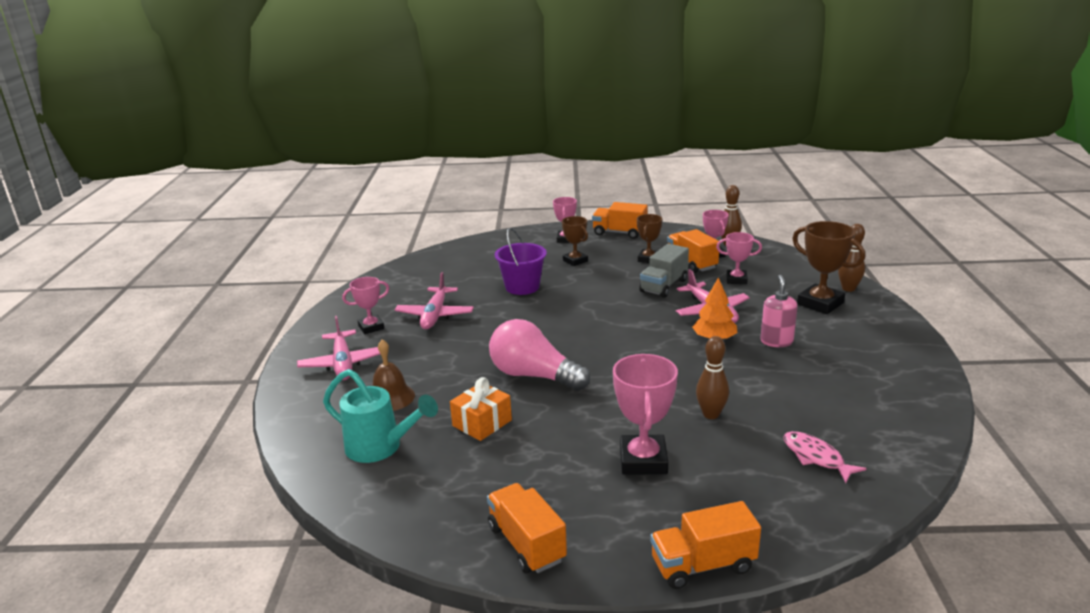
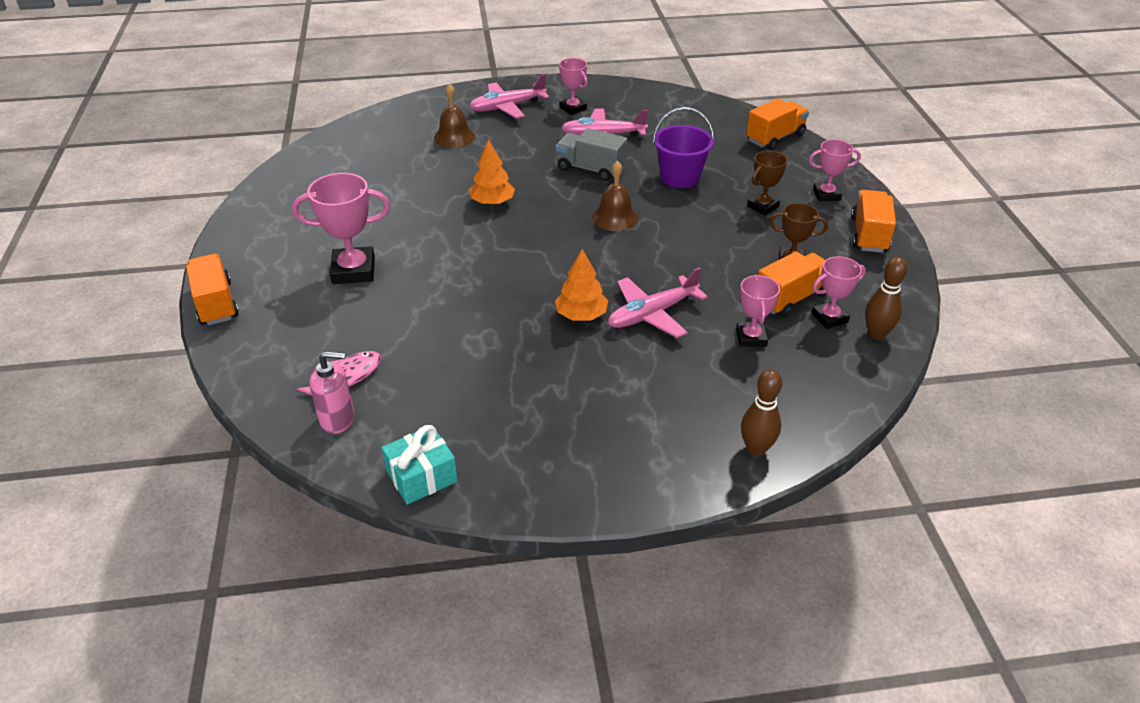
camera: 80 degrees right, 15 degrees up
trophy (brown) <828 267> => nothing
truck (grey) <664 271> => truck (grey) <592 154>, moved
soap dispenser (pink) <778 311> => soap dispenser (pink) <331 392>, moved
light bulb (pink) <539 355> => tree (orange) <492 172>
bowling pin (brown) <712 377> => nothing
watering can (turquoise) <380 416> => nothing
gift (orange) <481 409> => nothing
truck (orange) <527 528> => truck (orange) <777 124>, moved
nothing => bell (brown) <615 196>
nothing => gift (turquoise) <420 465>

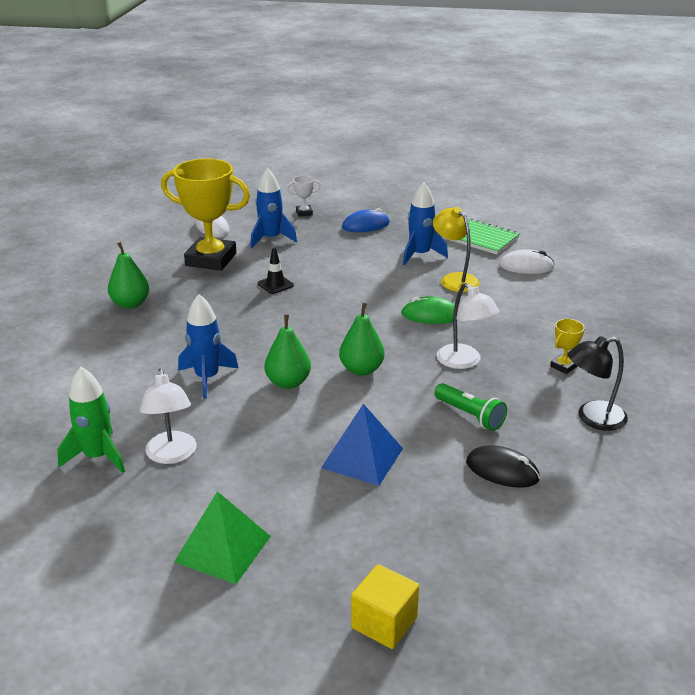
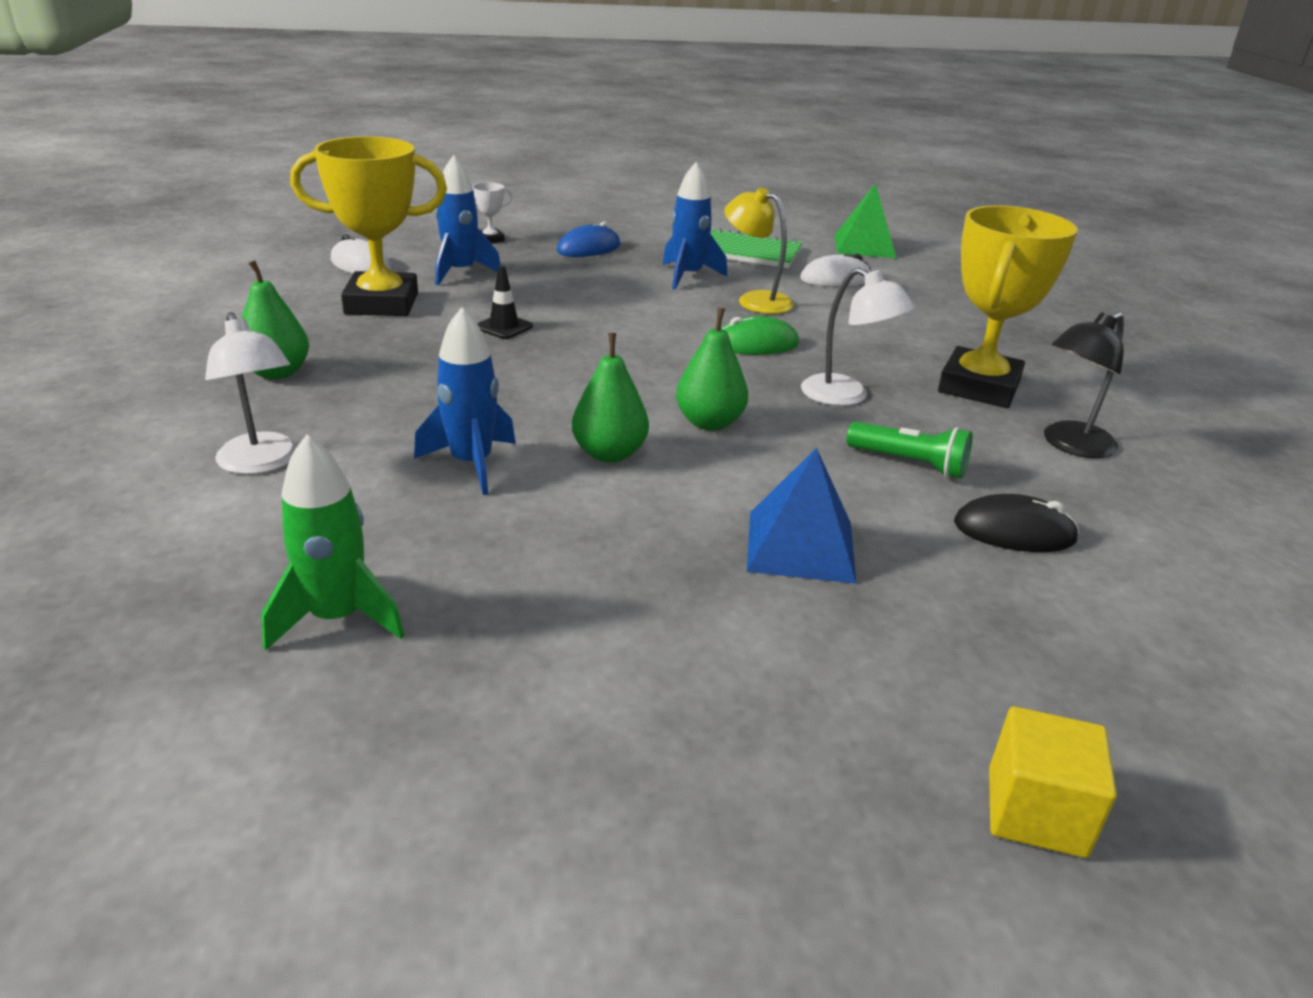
camera: 20 degrees left, 0 degrees up
trophy (yellow) <567 346> => trophy (yellow) <1007 306>, x2.44
lamp (white) <168 416> => lamp (white) <251 393>, moved
pyramid (green) <222 537> => pyramid (green) <865 220>, moved

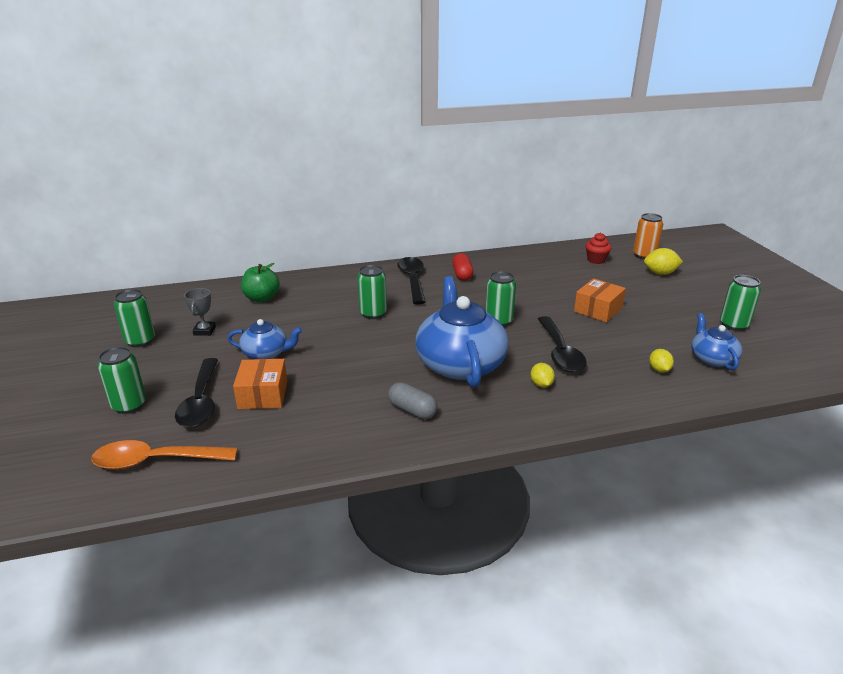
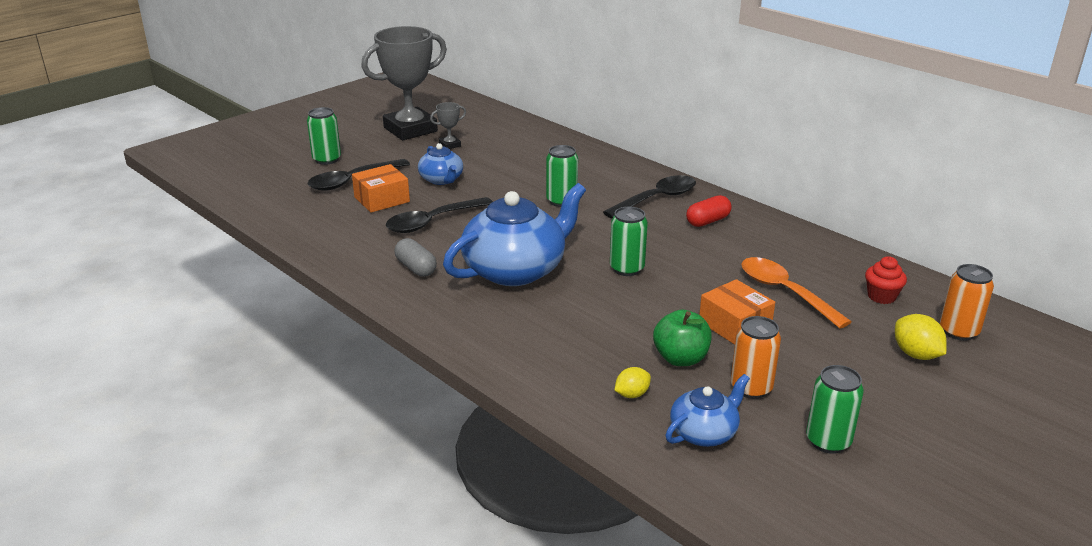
camera: 60 degrees right, 0 degrees up
apple (green) <260 282> => apple (green) <682 338>, moved
box (orange) <600 300> => box (orange) <737 312>, 45 degrees clockwise
can (green) <134 318> => trophy (grey) <404 83>
spoon (black) <562 344> => spoon (black) <439 215>, moved
lemon (yellow) <543 375> => nothing
capsule (grey) <413 400> => capsule (grey) <416 257>, 45 degrees counterclockwise
spoon (orange) <164 455> => spoon (orange) <796 293>, moved
nothing => can (orange) <756 357>

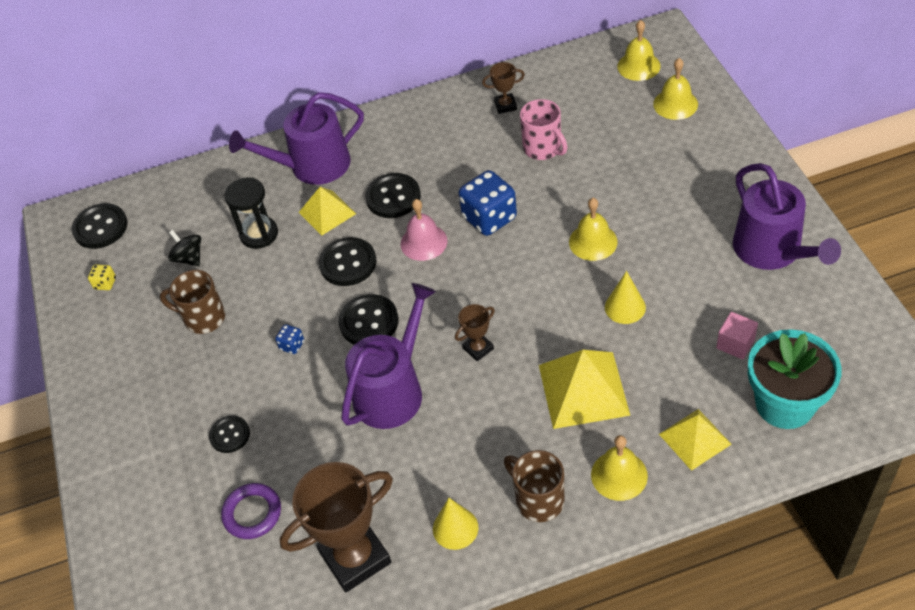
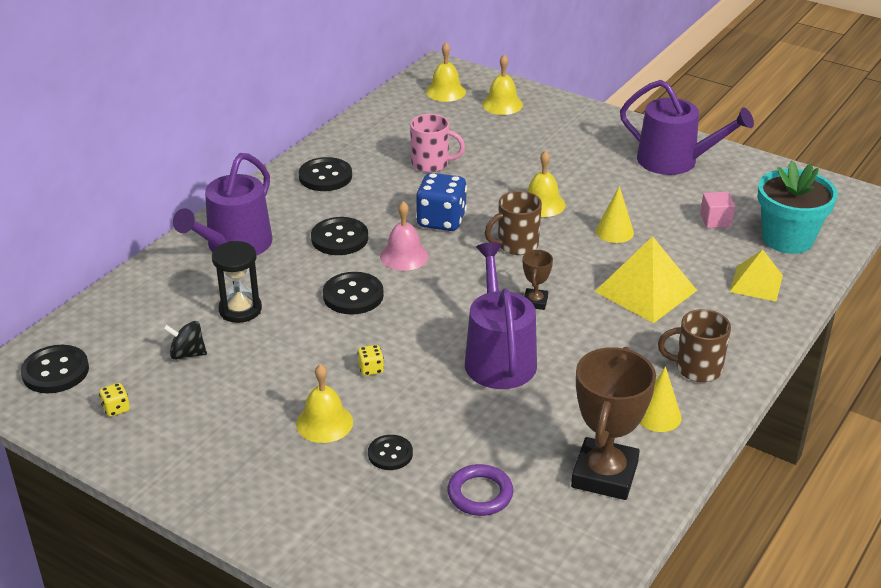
camera: 45 degrees left, 15 degrees down
trophy (brown) <503 88> => nothing
pyramid (yellow) <327 211> => nothing
mug (brown) <192 302> => mug (brown) <513 223>, moved
button (black) <368 319> => button (black) <325 174>, moved
dice (blue) <289 339> => dice (yellow) <370 360>
bell (yellow) <619 468> => bell (yellow) <324 403>, moved

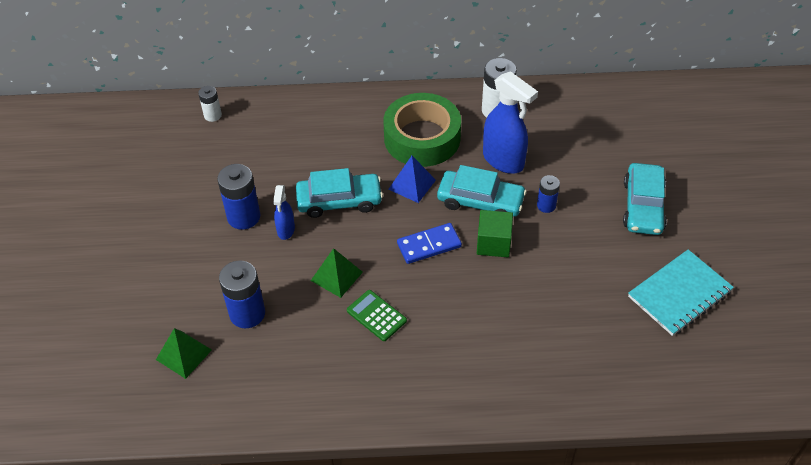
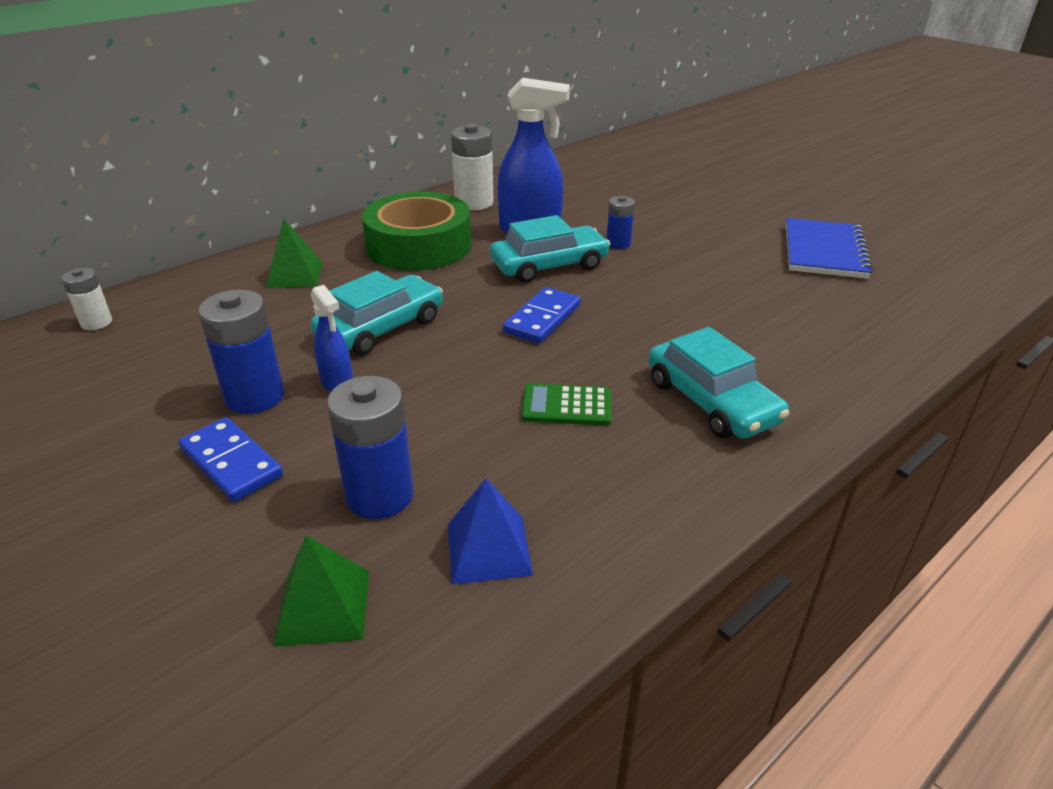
camera: 40 degrees left, 15 degrees down
pyramid (blue) <412 179> => pyramid (blue) <490 531>, moved
car (turquoise) <645 199> => car (turquoise) <718 383>, moved
cube (green) <495 233> => nothing
pyramid (green) <337 273> => pyramid (green) <294 253>, moved
notebook (turquoise) <681 292> => notebook (blue) <829 248>
nothing => domino (blue) <230 459>

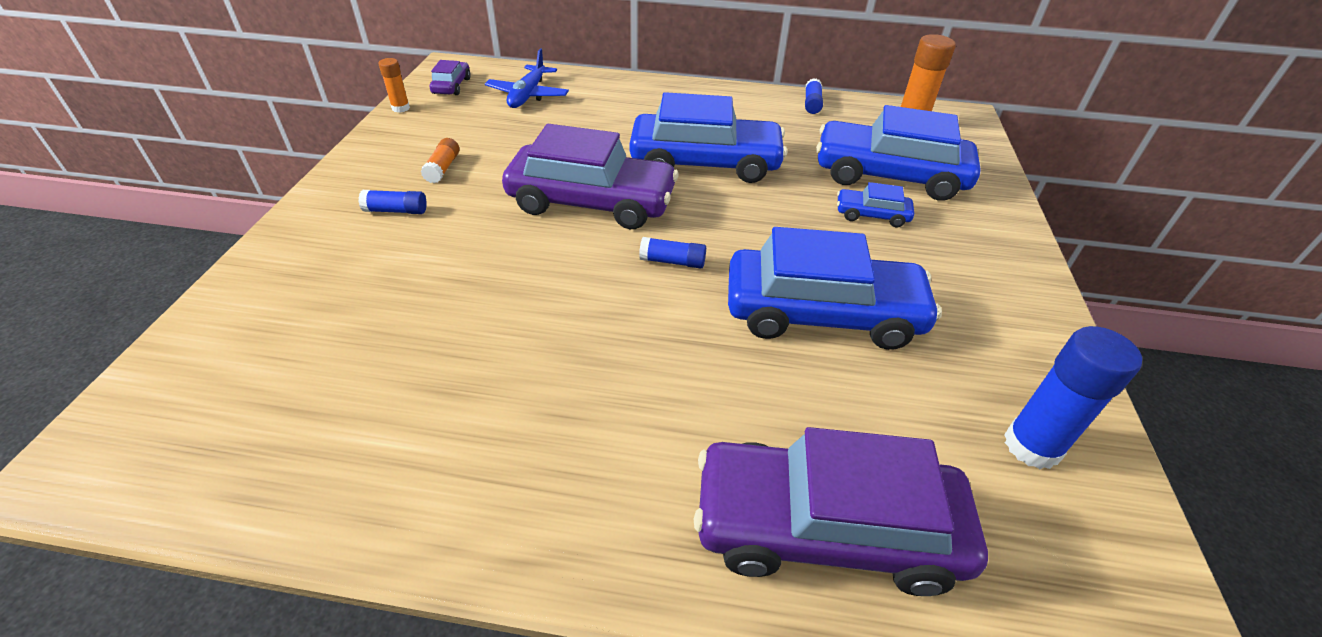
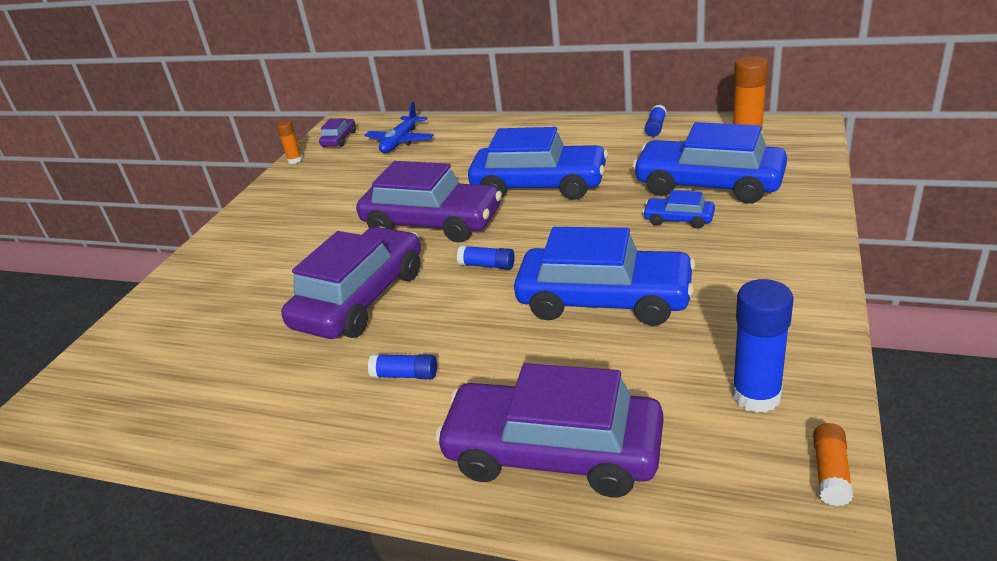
camera: 15 degrees right, 10 degrees down
glue stick (orange) <440 160> => glue stick (orange) <833 464>, moved
glue stick (blue) <392 202> => glue stick (blue) <402 366>, moved
nothing => car (purple) <351 283>

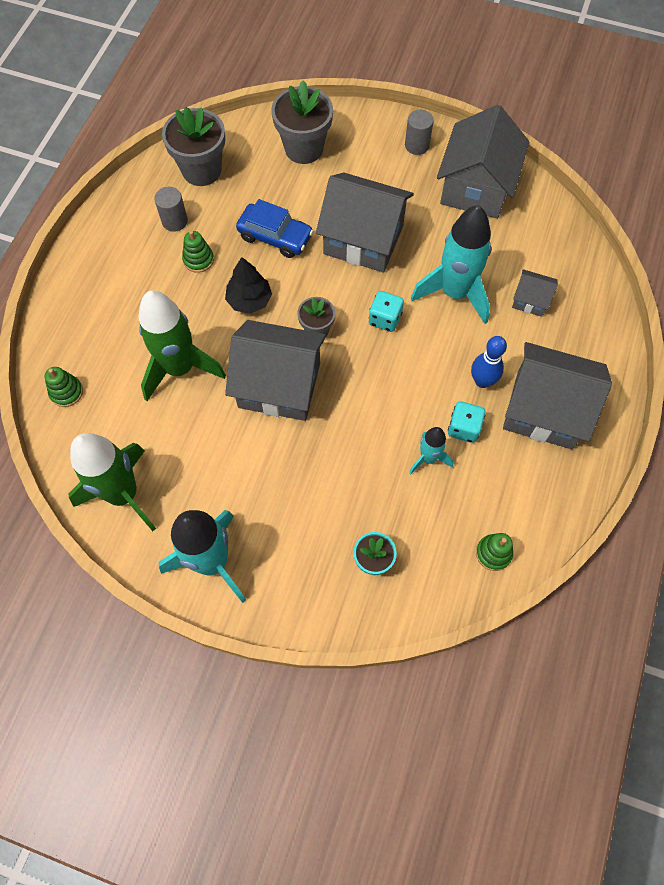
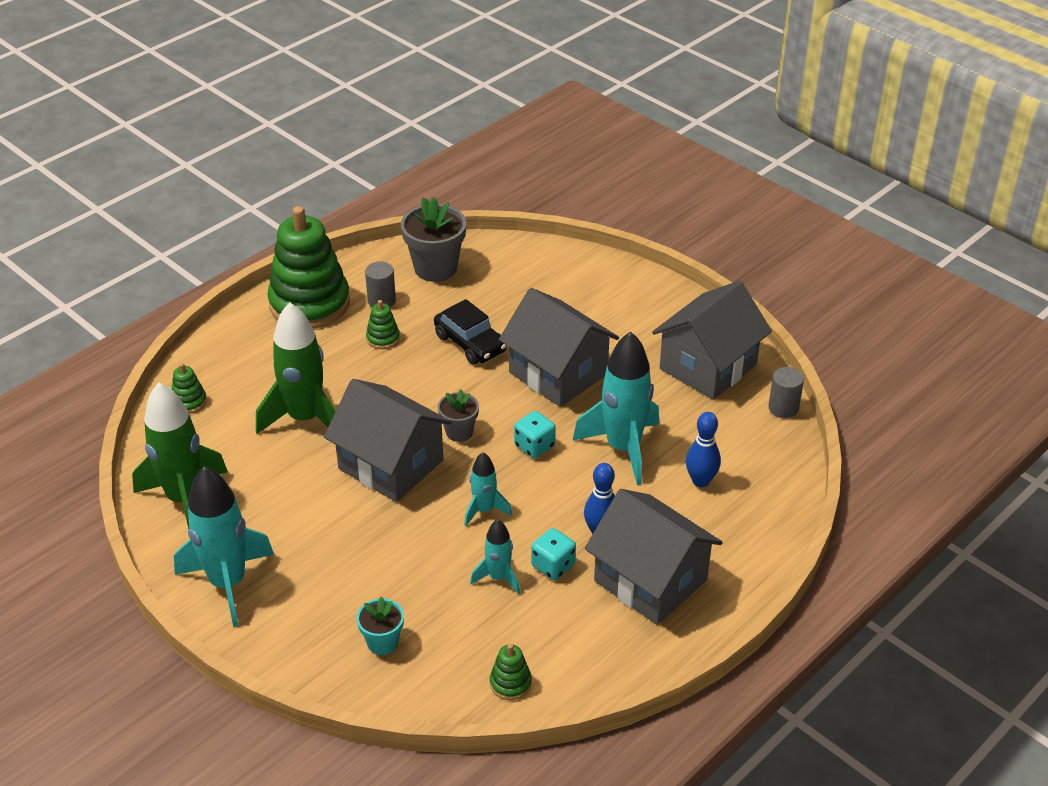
camera: 25 degrees right, 25 degrees down
flower pot (grey) <302 122> => nothing
cylinder (grey) <419 132> => cylinder (grey) <786 392>, moved
car (blue) <274 228> => car (black) <470 332>
tree (black) <248 285> => nothing
house (grey) <535 293> => bowling pin (blue) <703 449>
nothing => stacking toy (green) <308 267>
nothing => rocket (turquoise) <488 489>

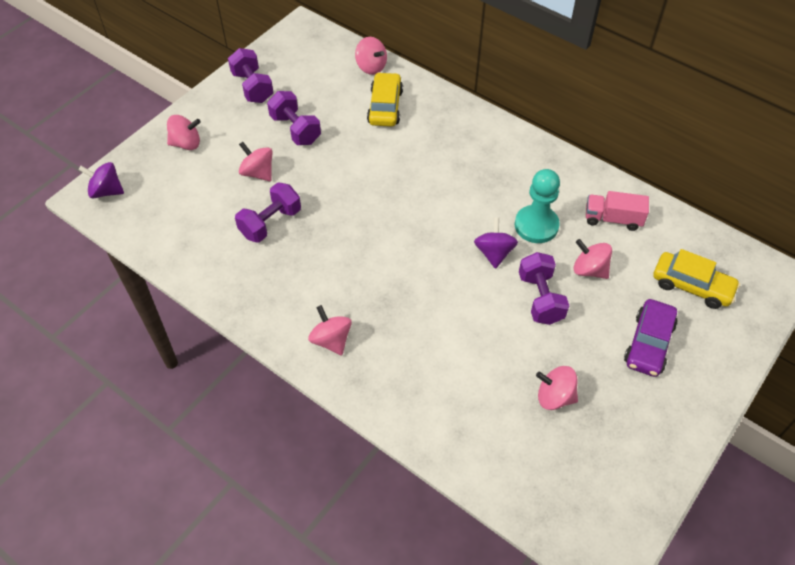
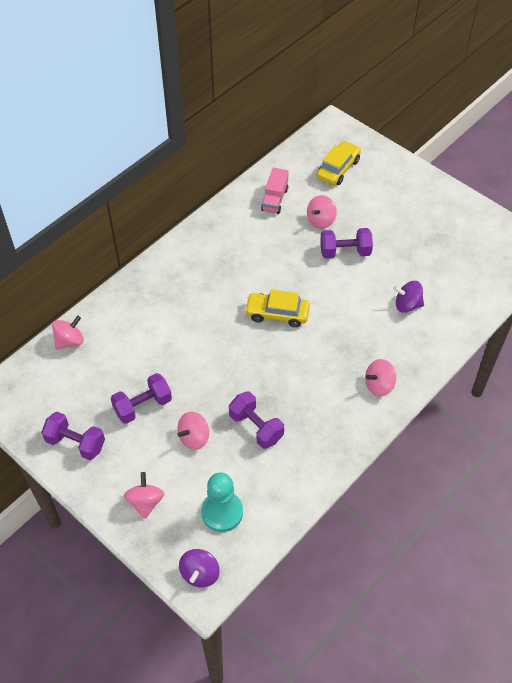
camera: 85 degrees left, 0 degrees up
dumbbell (purple) <251 75> => dumbbell (purple) <73 436>, 45 degrees clockwise
car (yellow) <385 99> => car (yellow) <277 308>, moved
pawn (turquoise) <537 206> => pawn (turquoise) <222 502>, moved
spinning top (purple) <496 243> => spinning top (purple) <408 297>, moved
car (purple) <650 338> => nothing
spinning top (pink) <557 388> => nothing

